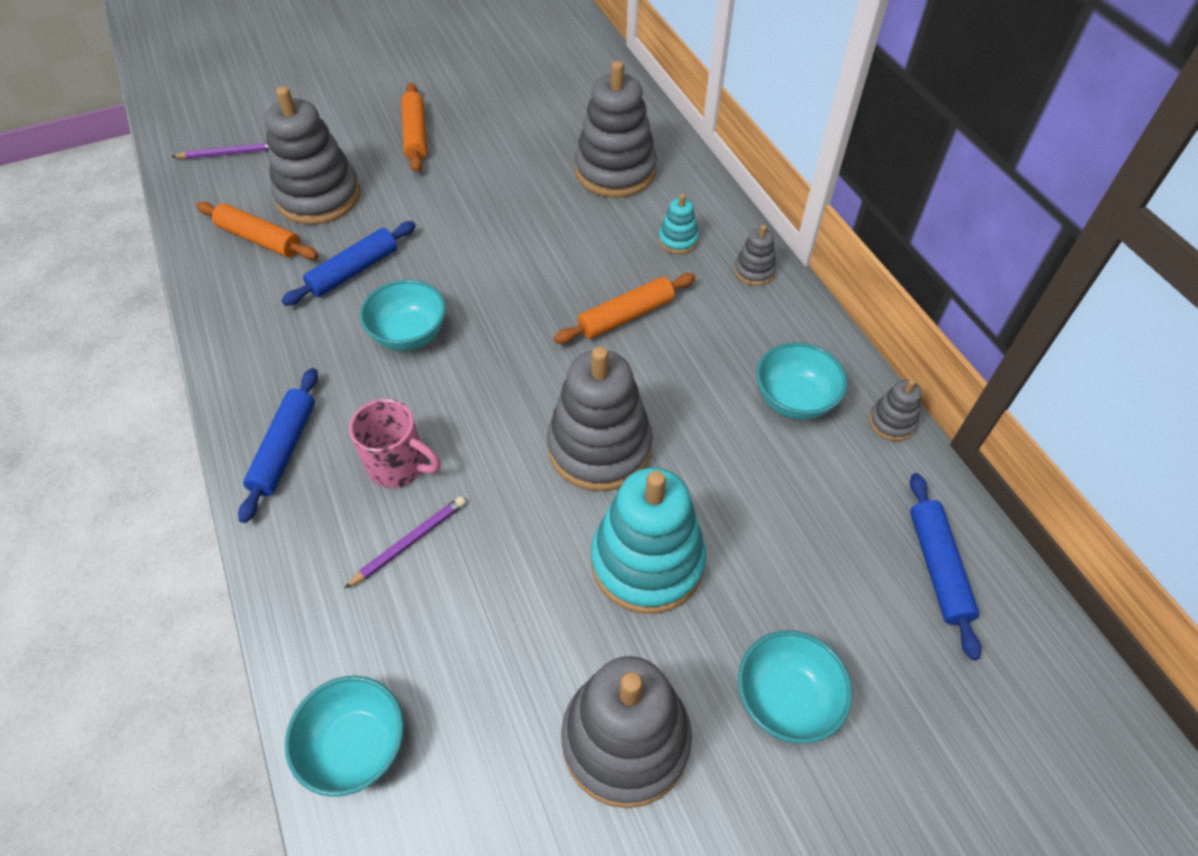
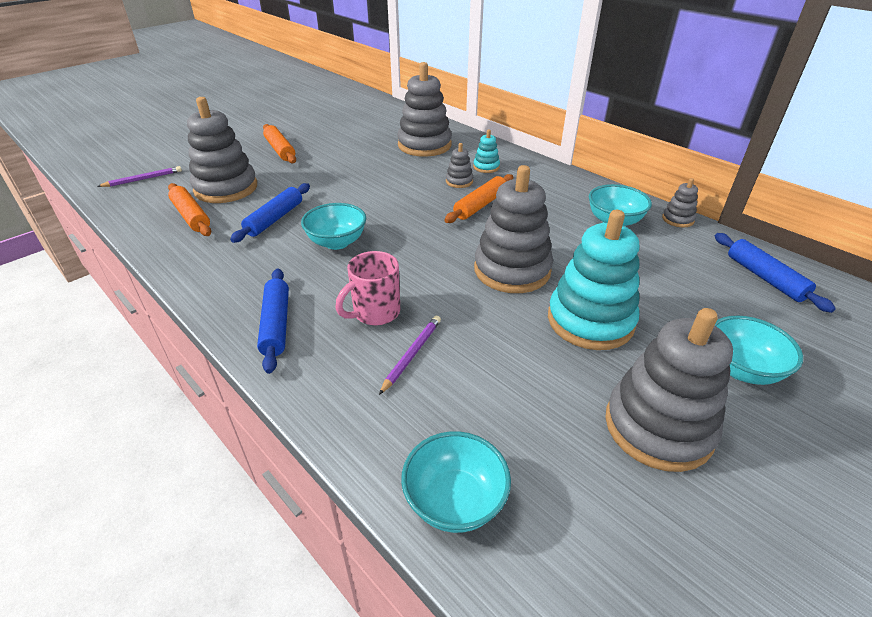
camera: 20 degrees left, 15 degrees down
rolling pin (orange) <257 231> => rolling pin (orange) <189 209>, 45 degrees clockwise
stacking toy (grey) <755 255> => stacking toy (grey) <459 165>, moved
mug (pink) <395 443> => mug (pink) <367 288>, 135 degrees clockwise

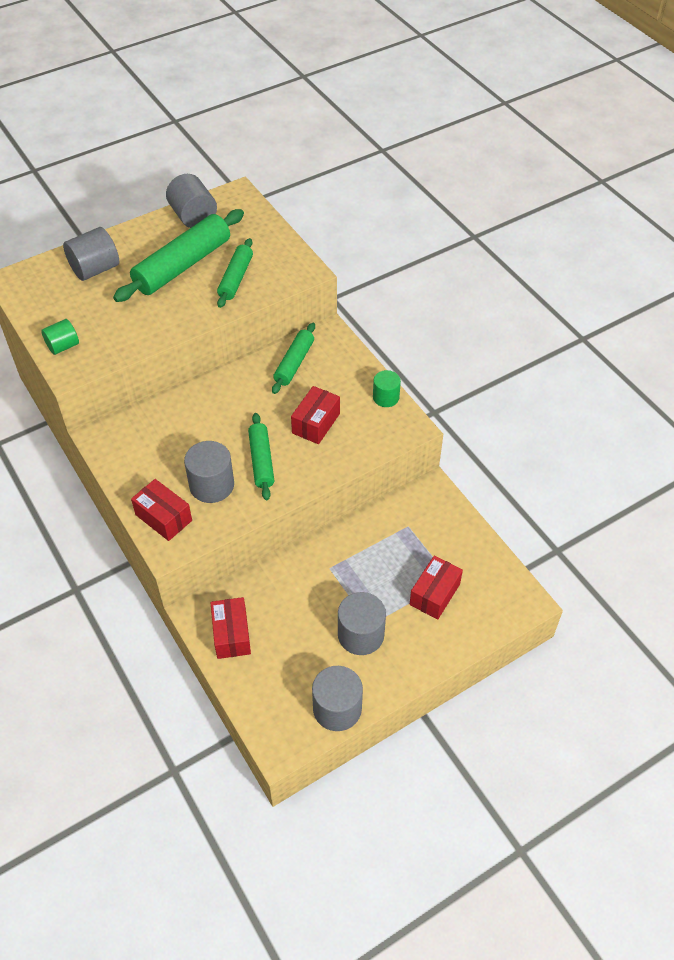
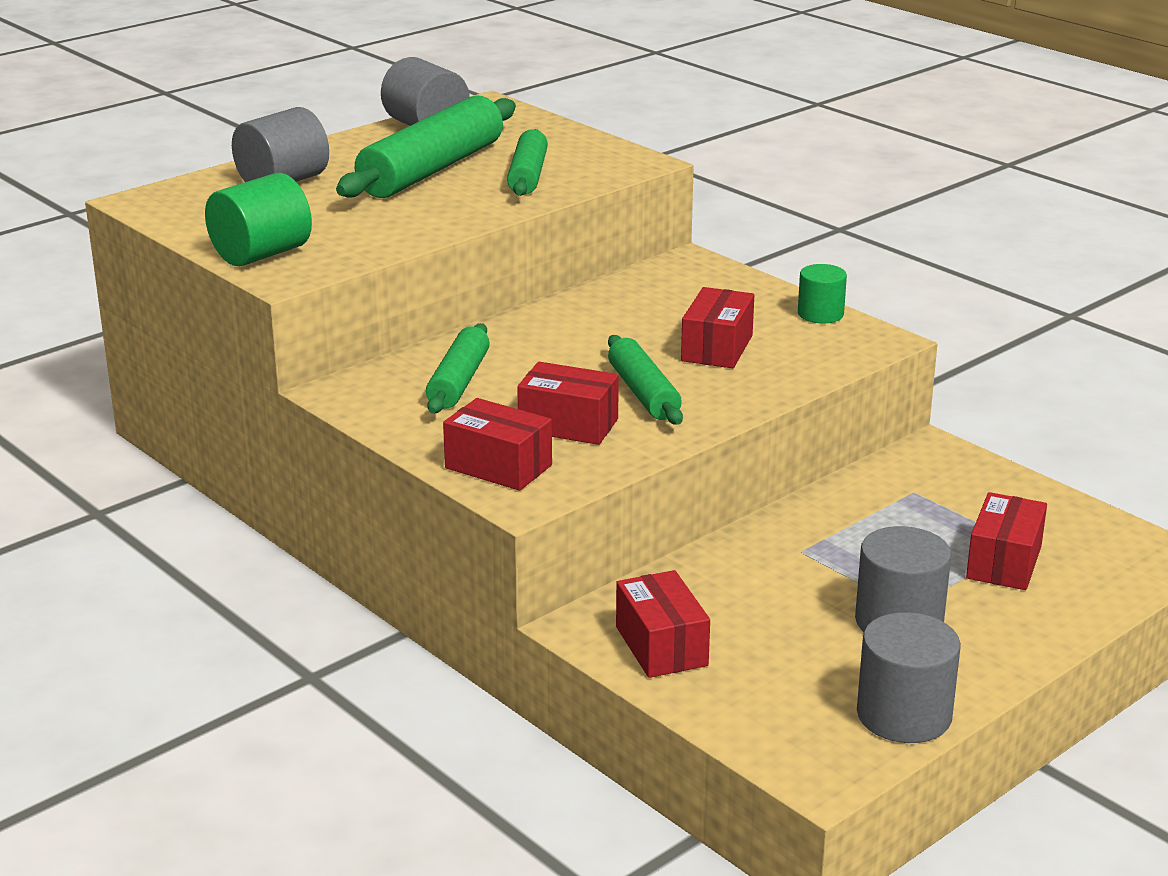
camera: 10 degrees left, 25 degrees down
cylinder (green) <60 337> => cylinder (green) <258 219>, x1.58
rolling pin (green) <293 358> => rolling pin (green) <458 368>, moved
cylinder (grey) <209 472> => box (red) <568 403>

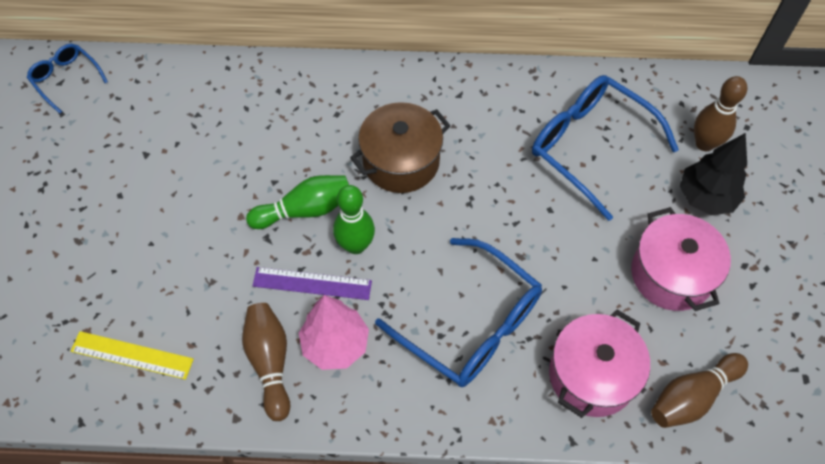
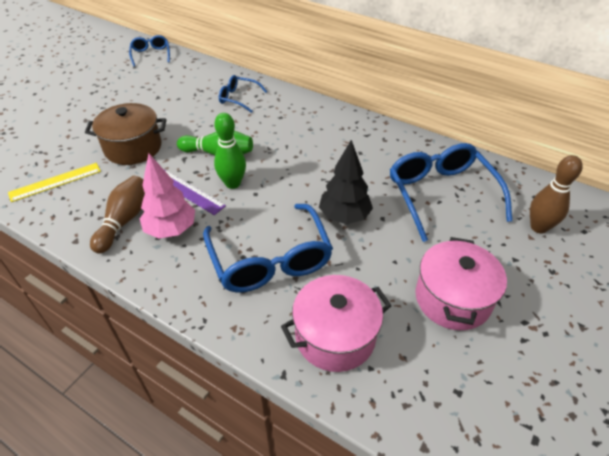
camera: 30 degrees right, 15 degrees down
pot (brown) <400 147> => pot (brown) <125 134>, moved
tree (black) <713 174> => tree (black) <346 182>, moved
ruler (yellow) <132 355> => ruler (yellow) <54 182>, 75 degrees counterclockwise
bowling pin (brown) <699 390> => nothing
nothing => glasses (blue) <243 94>

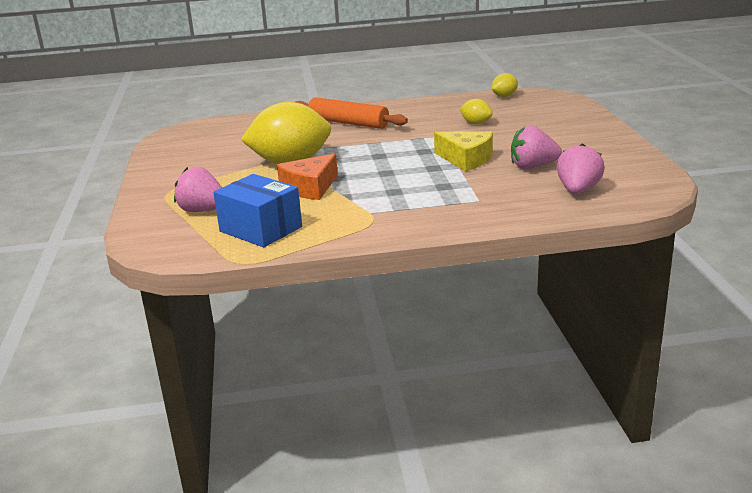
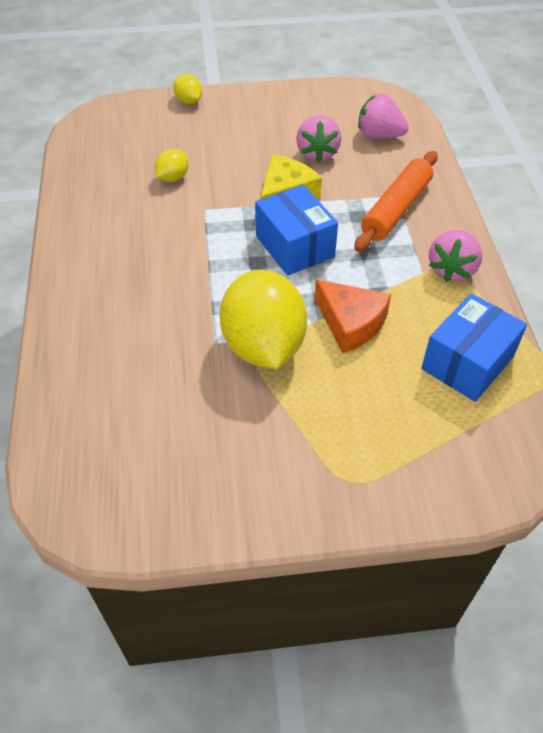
camera: 90 degrees left, 25 degrees up
lemon (yellow) <505 85> => lemon (yellow) <187 89>, moved
rolling pin (orange) <352 113> => rolling pin (orange) <396 201>, moved
strawberry (pink) <198 189> => strawberry (pink) <455 256>, moved
nothing => box (blue) <296 230>

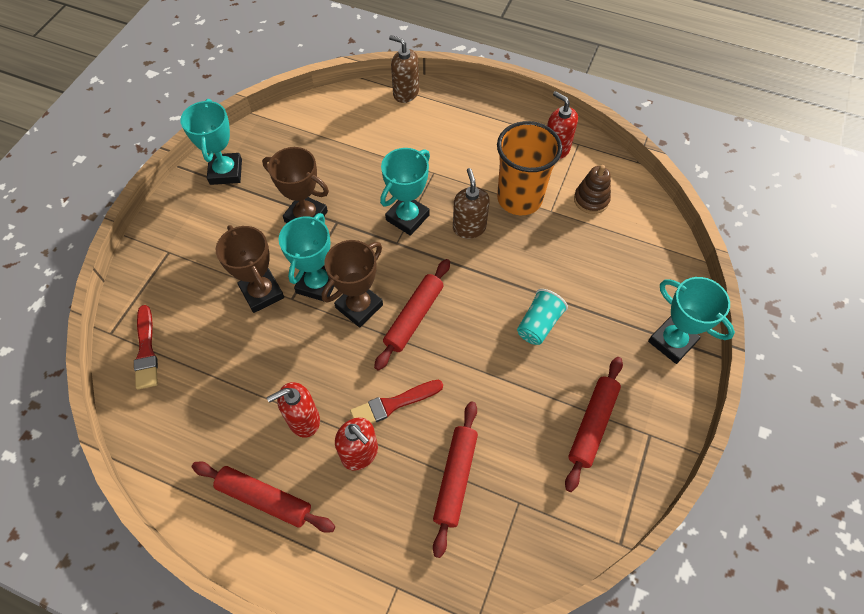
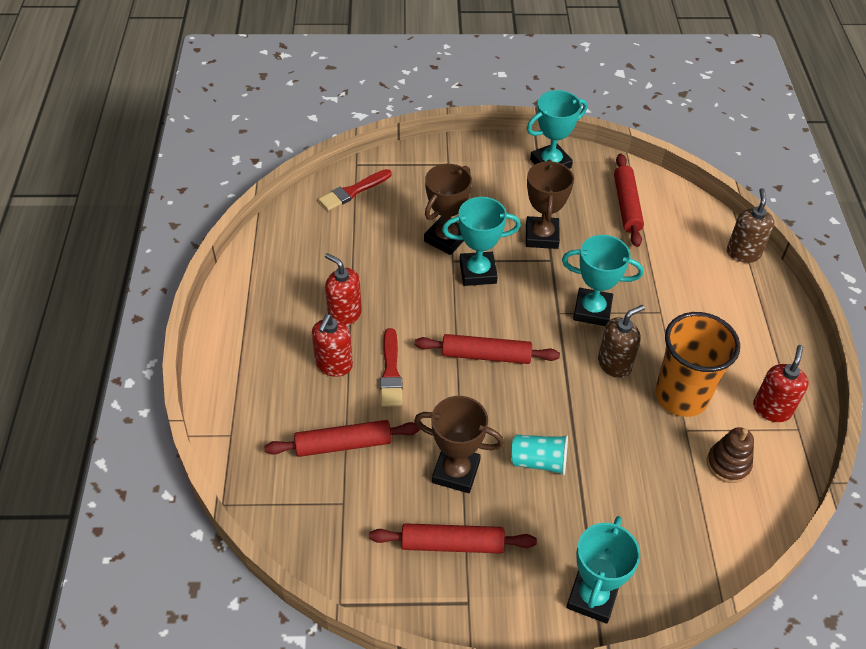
camera: 65 degrees right, 10 degrees down
trophy (brown) <352 283> => trophy (brown) <459 444>, moved
brush (red) <396 402> => brush (red) <391 367>, 135 degrees counterclockwise
rolling pin (red) <263 497> => rolling pin (red) <629 200>, moved

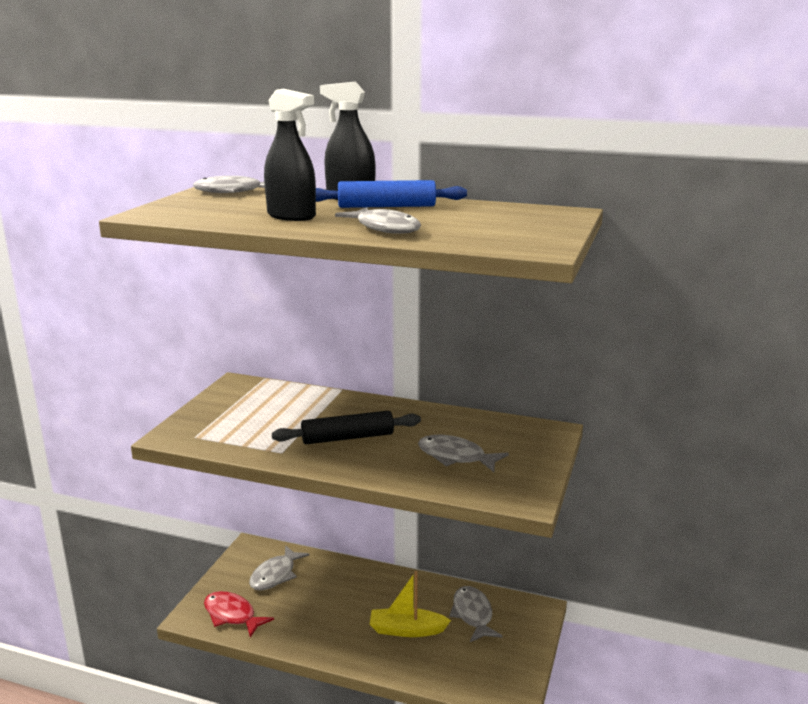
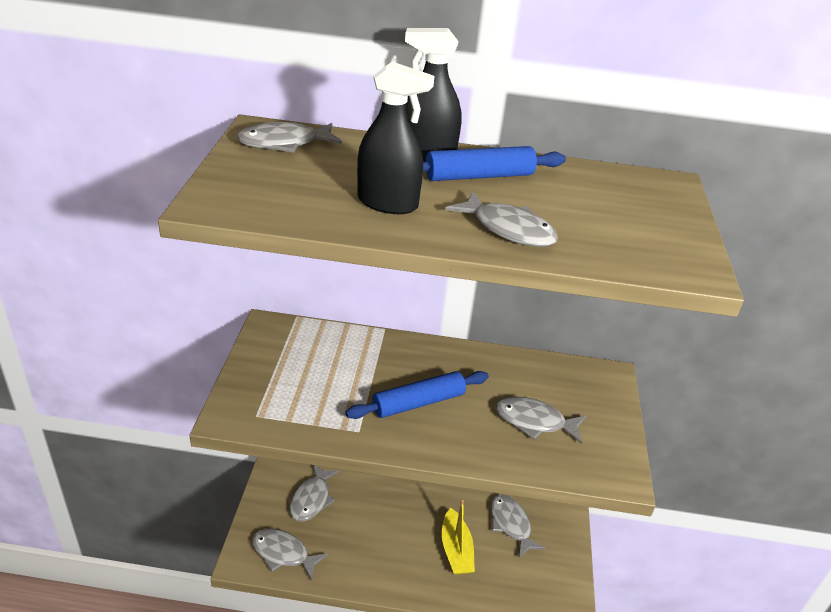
camera: 15 degrees left, 15 degrees up
rolling pin (black) <346 427> => rolling pin (blue) <417 395>
boat (yellow) <410 604> => boat (yellow) <458 537>, 90 degrees counterclockwise
fish (red) <239 614> => fish (grey) <290 554>

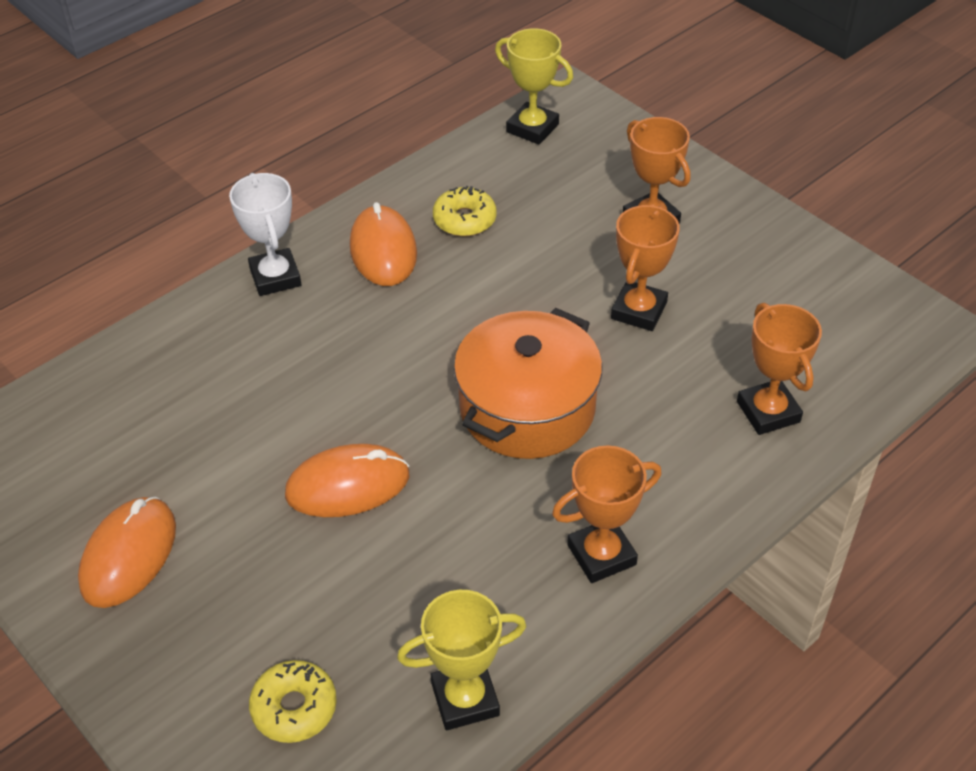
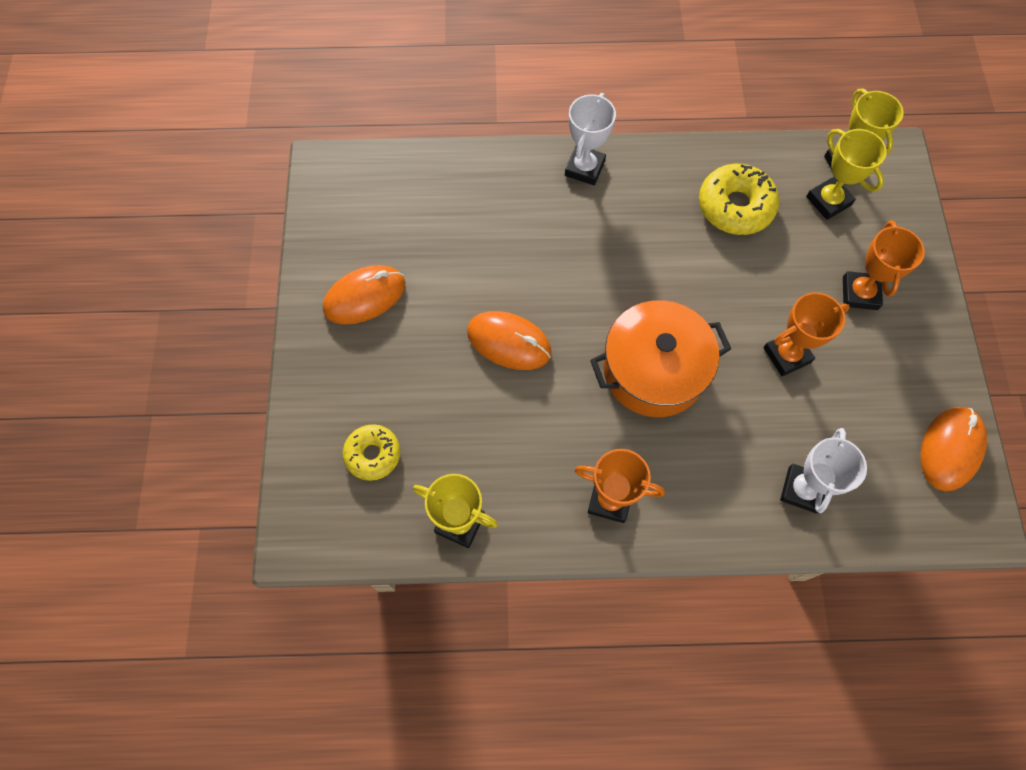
camera: 40 degrees right, 20 degrees up
donut (yellow) <464 211> => donut (yellow) <739 199>, x1.55
mouse (orange) <383 244> => mouse (orange) <953 449>, moved
trophy (orange) <779 369> => trophy (white) <823 470>
nothing => trophy (yellow) <846 174>

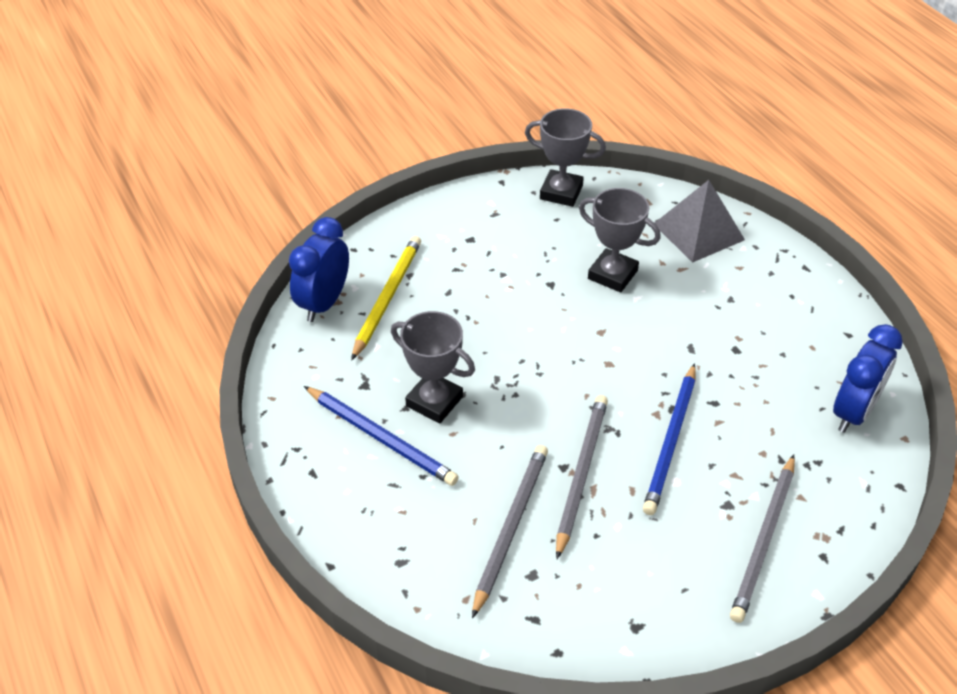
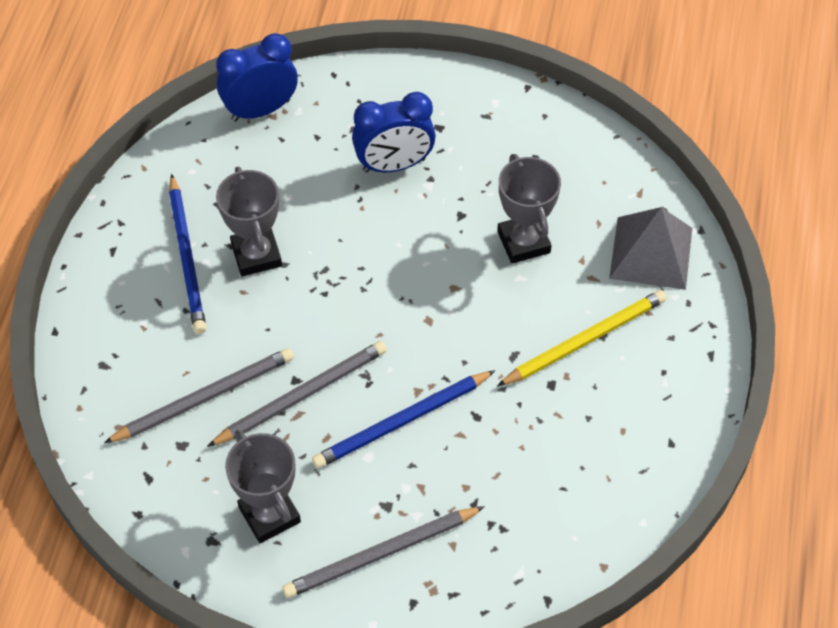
camera: 40 degrees right, 10 degrees up
trophy (grey) <565 157> => trophy (grey) <263 486>, moved
pencil (yellow) <386 298> => pencil (yellow) <582 338>, moved
clock (blue) <868 378> => clock (blue) <394 132>, moved

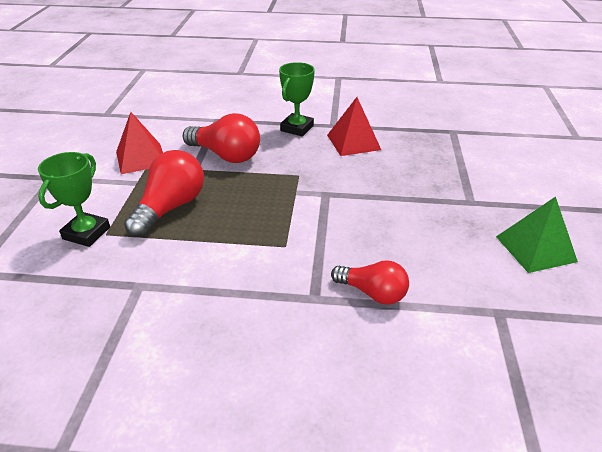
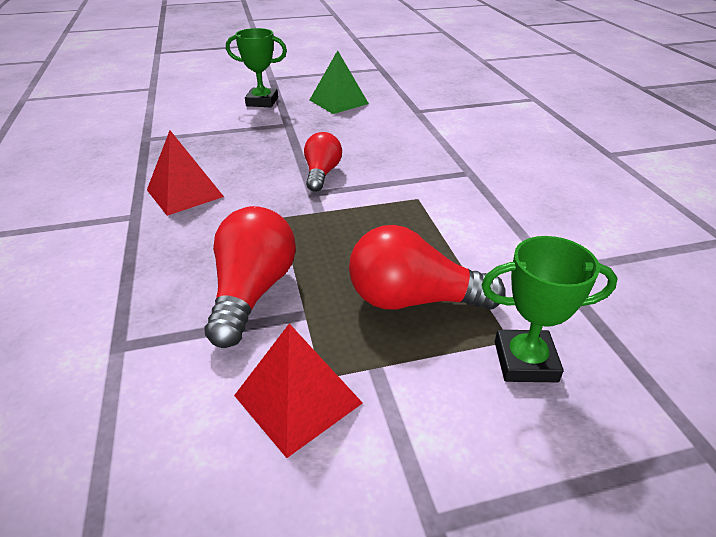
camera: 110 degrees left, 0 degrees up
trophy (green) <297 99> => trophy (green) <256 67>, moved
light bulb (red) <370 282> => light bulb (red) <323 162>, moved

